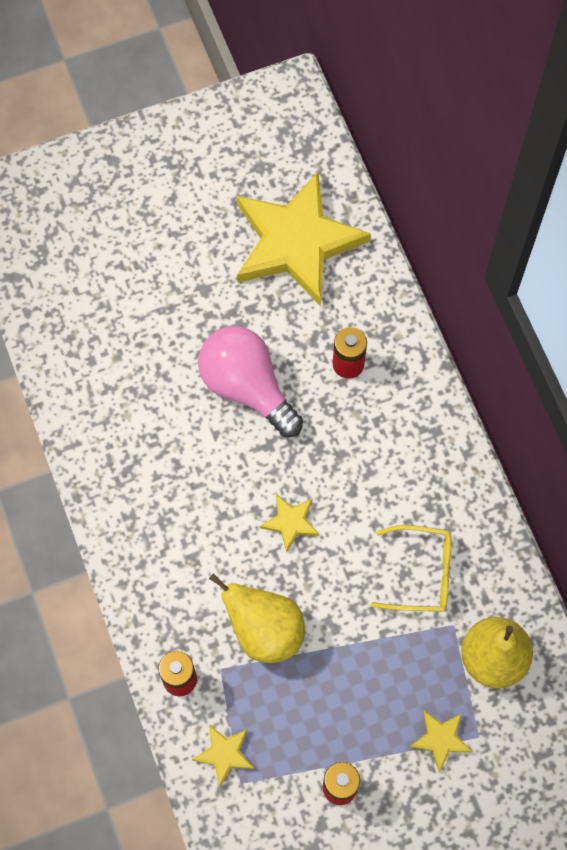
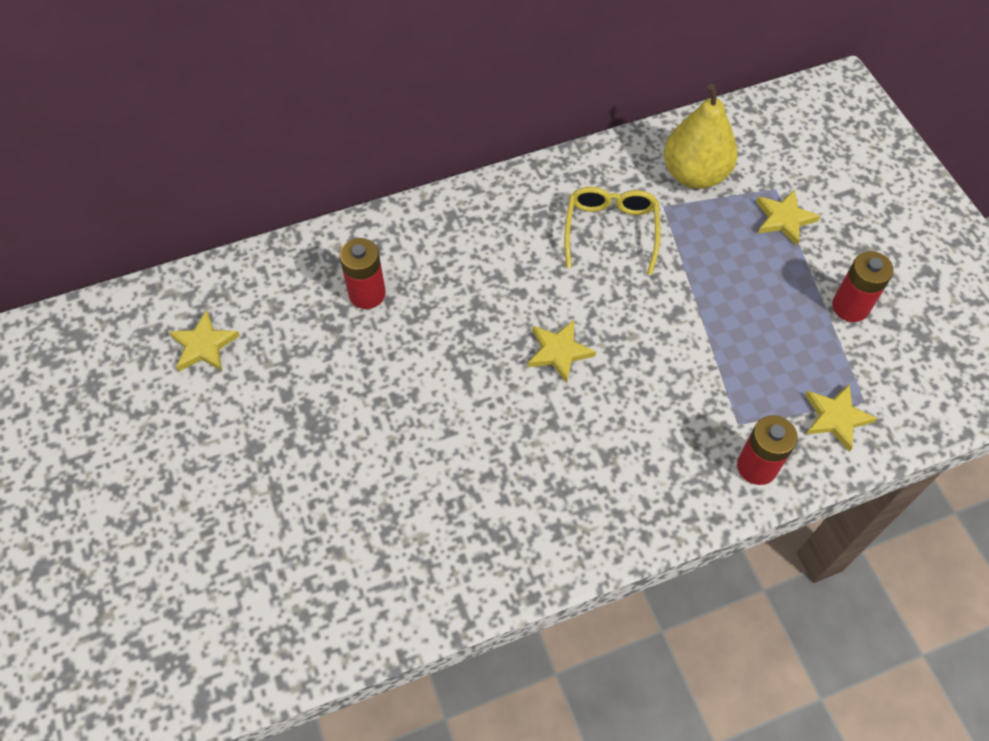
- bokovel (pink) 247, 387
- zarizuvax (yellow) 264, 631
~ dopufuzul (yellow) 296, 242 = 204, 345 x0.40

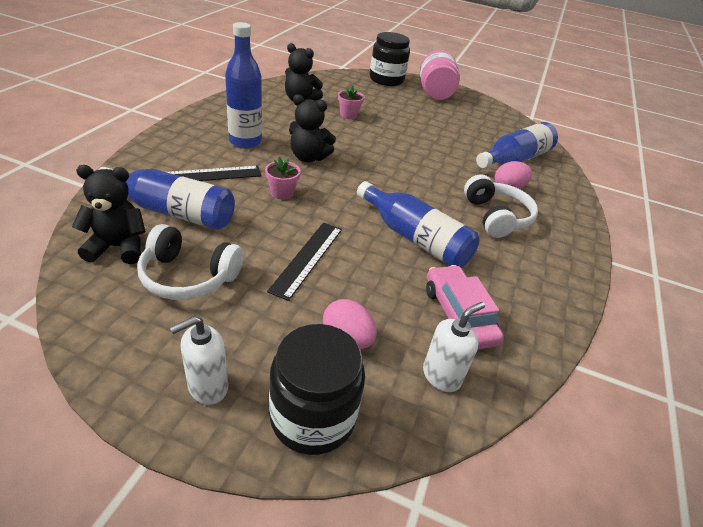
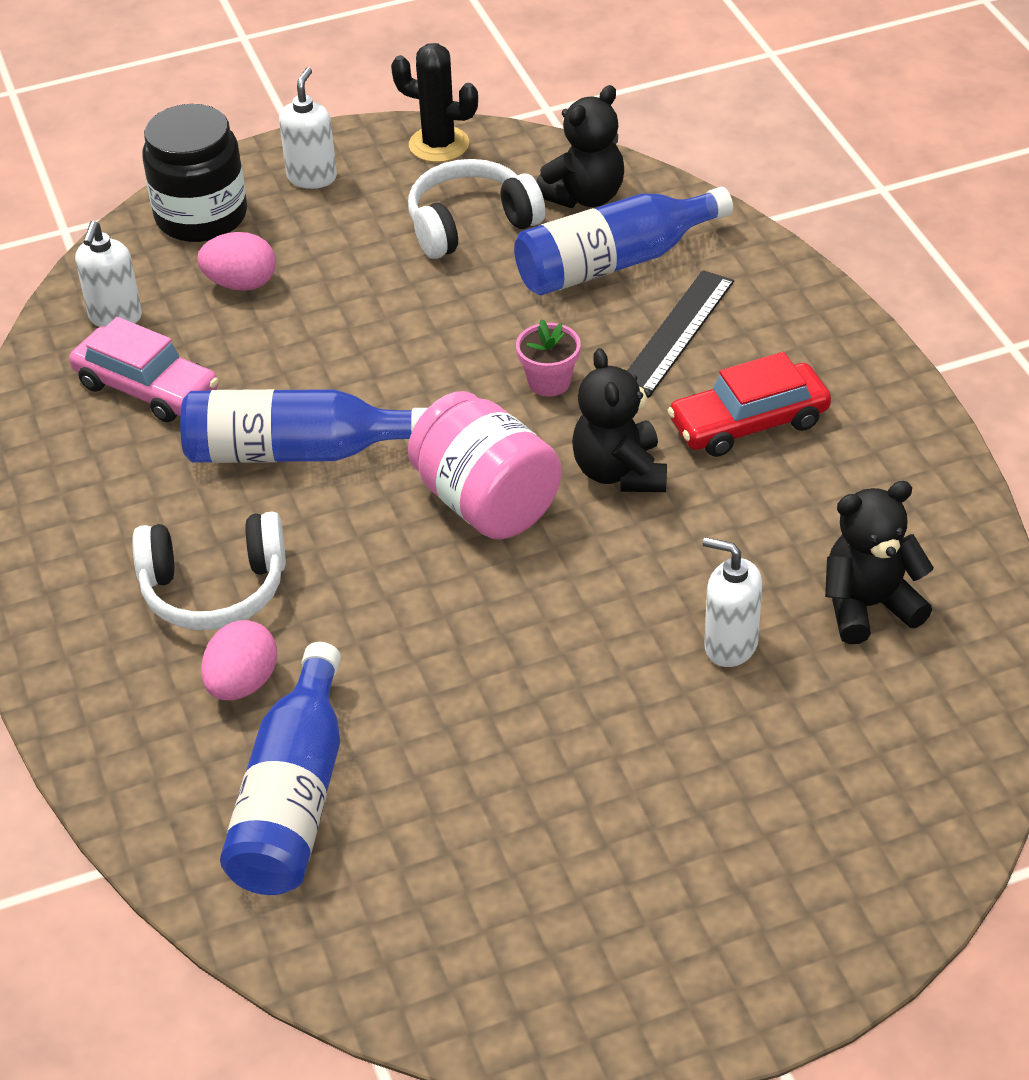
- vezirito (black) 307, 258
- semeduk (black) 386, 80
+ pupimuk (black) 439, 145
~ semeduk (pink) 435, 93 to 486, 502
~ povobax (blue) 245, 142 to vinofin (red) 748, 423
~ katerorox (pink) 348, 115 to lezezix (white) 730, 645
~ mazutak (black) 308, 157 = 620, 472 75 degrees counterclockwise
~ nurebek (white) 496, 217 = 214, 589 45 degrees counterclockwise

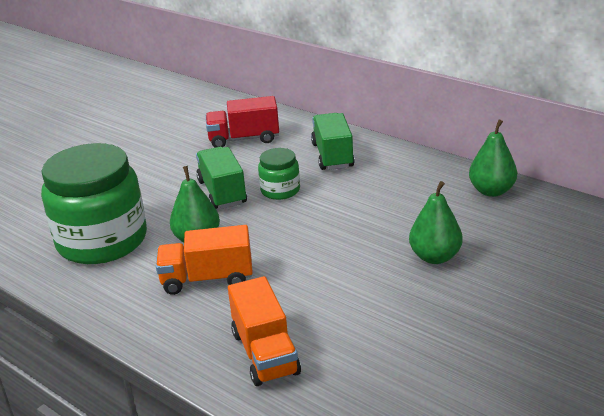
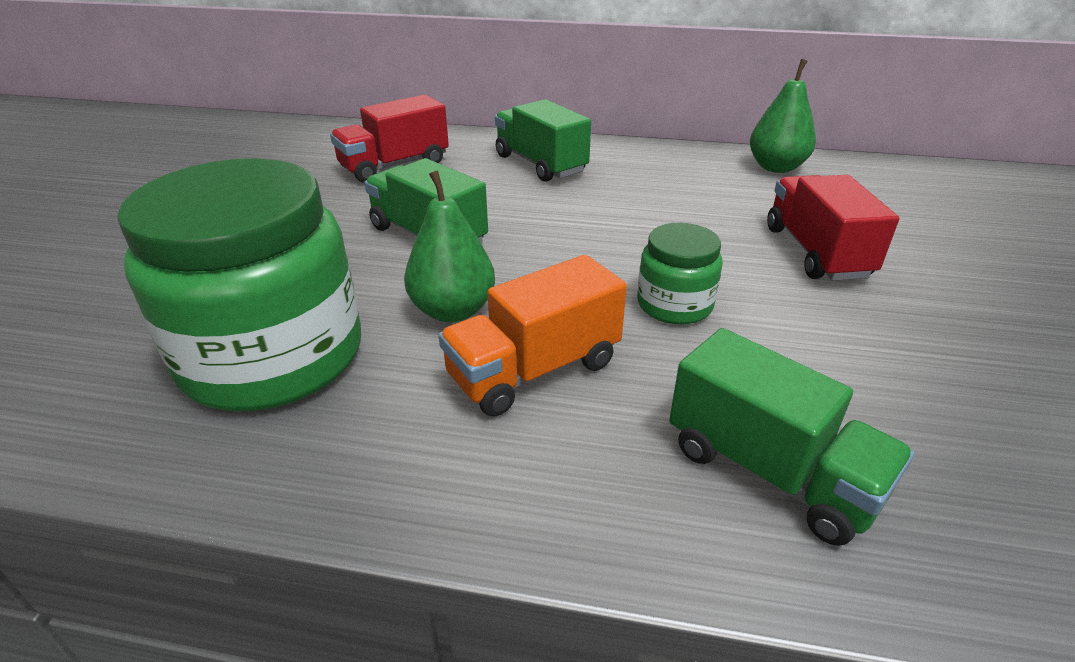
~ semeduk (green) 280, 190 to 674, 304
~ zarizuvax (green) 435, 257 to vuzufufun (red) 816, 252
~ vuzufufun (orange) 265, 353 to vuzufufun (green) 770, 471

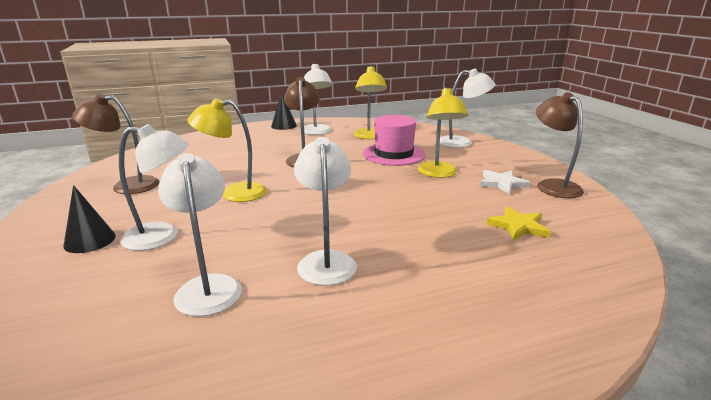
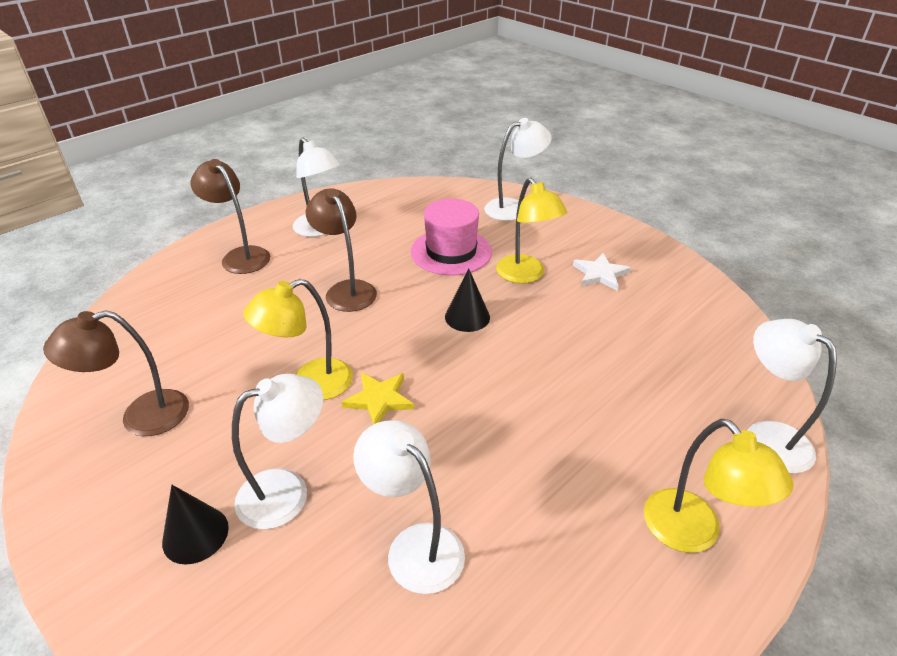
~ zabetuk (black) 284, 126 to 467, 317
~ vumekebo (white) 326, 260 to 766, 437
~ vumekebo (yellow) 369, 137 to 692, 533
~ dopufuzul (yellow) 518, 226 to 379, 399
~ vumekebo (brown) 552, 185 to 240, 256

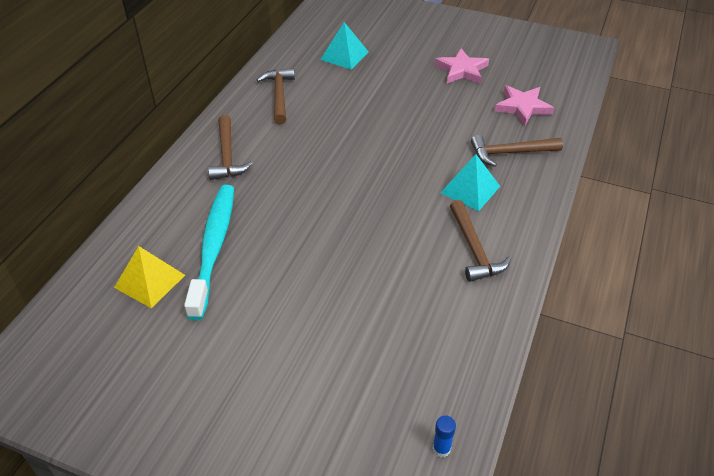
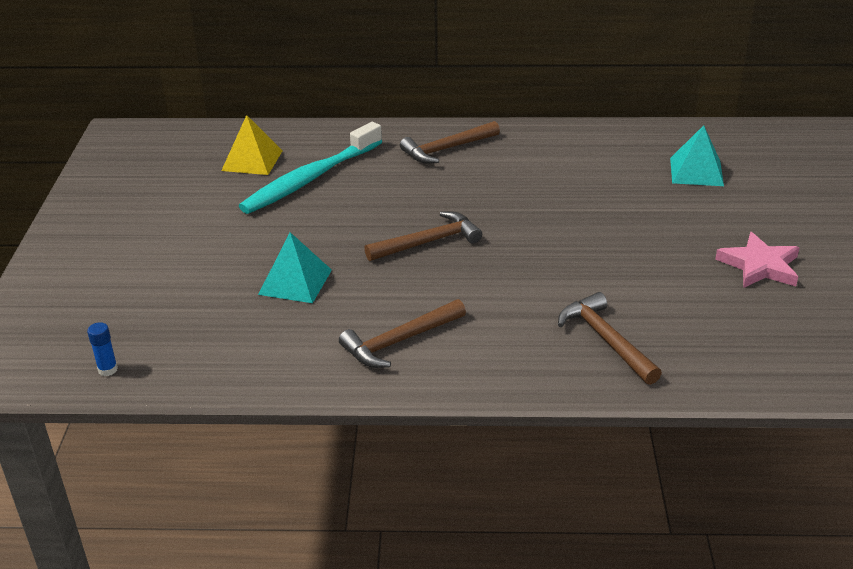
- dopufuzul (pink) 522, 107
~ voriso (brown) 279, 96 to 428, 242
~ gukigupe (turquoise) 470, 189 to 295, 282
~ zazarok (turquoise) 213, 247 = 310, 179 150 degrees clockwise

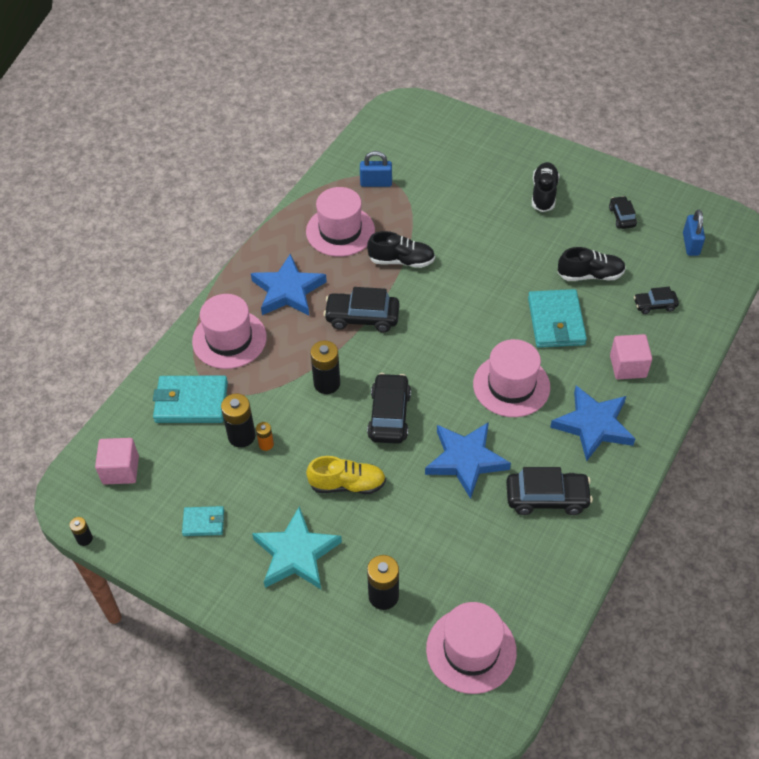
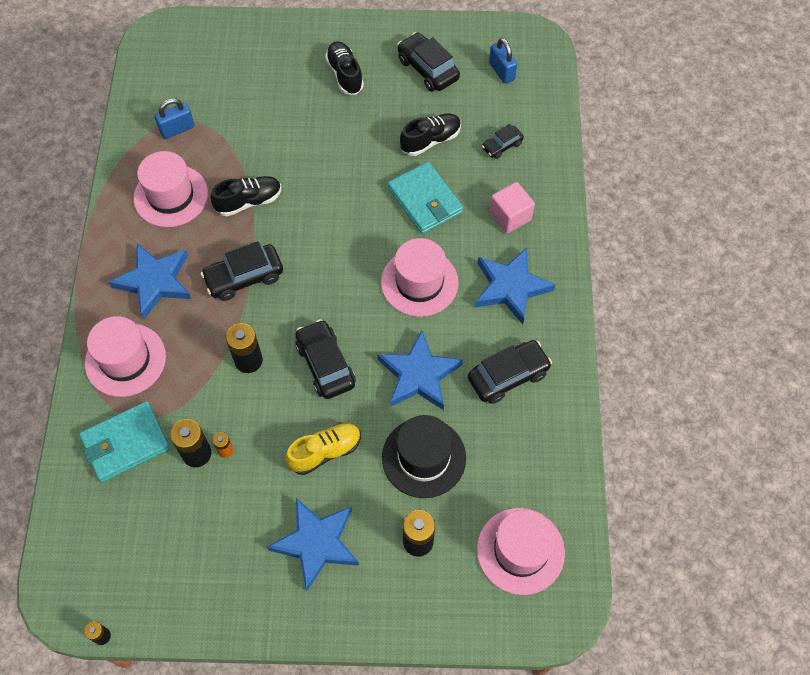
- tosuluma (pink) 120, 470
- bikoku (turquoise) 203, 522
+ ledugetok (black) 424, 457
~ dopufuzul (turquoise) 296, 553 to dopufuzul (blue) 316, 543
~ vinofin (black) 622, 217 = 428, 69 x1.72

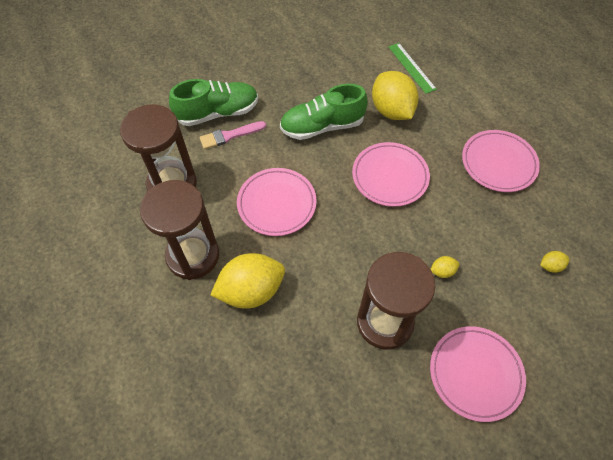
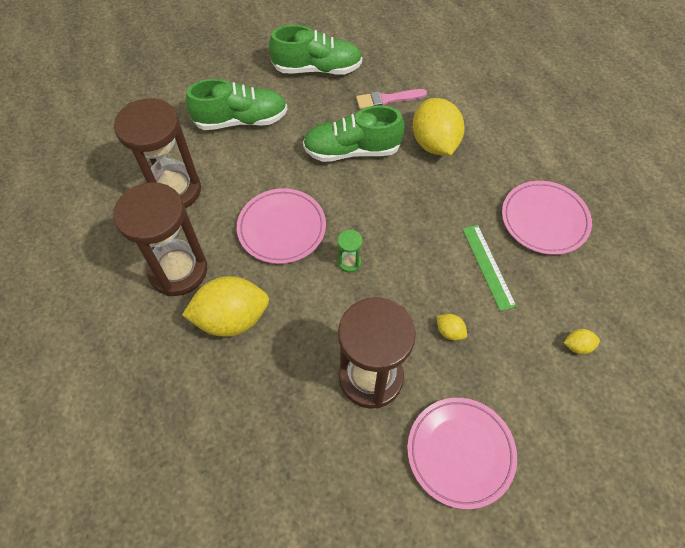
- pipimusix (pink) 390, 176
+ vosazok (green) 317, 69
+ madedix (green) 349, 262
~ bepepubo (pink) 230, 135 to 388, 99
~ vezirito (green) 411, 67 to 488, 266
~ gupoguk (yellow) 442, 271 = 449, 331 45 degrees clockwise

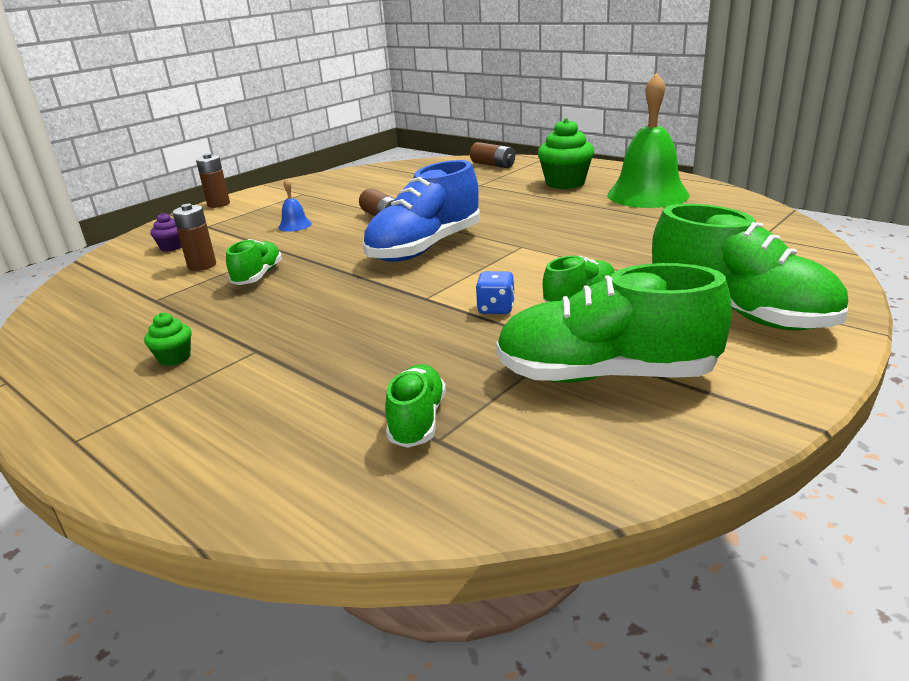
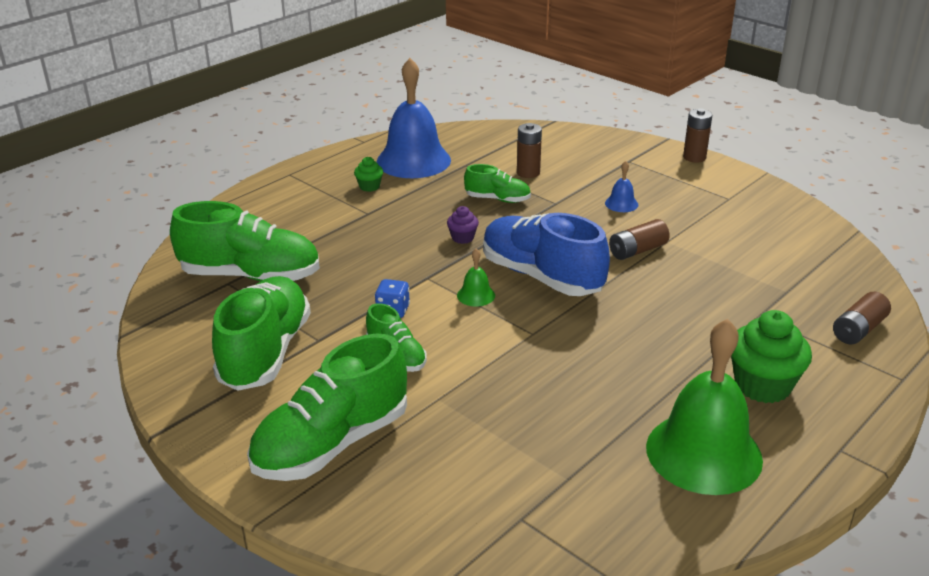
+ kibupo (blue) 413, 160
+ kibupo (green) 476, 295
~ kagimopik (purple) 172, 247 to 462, 238
~ vosazok (green) 417, 420 = 251, 276 x1.93

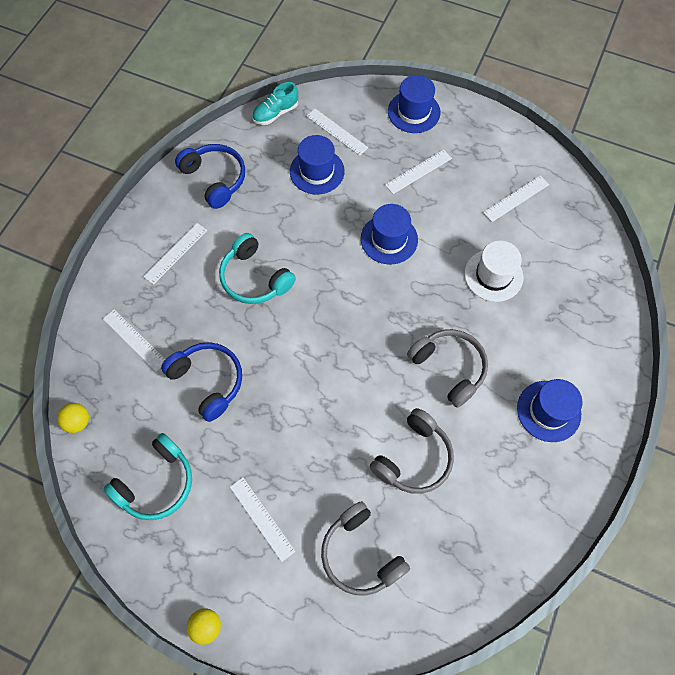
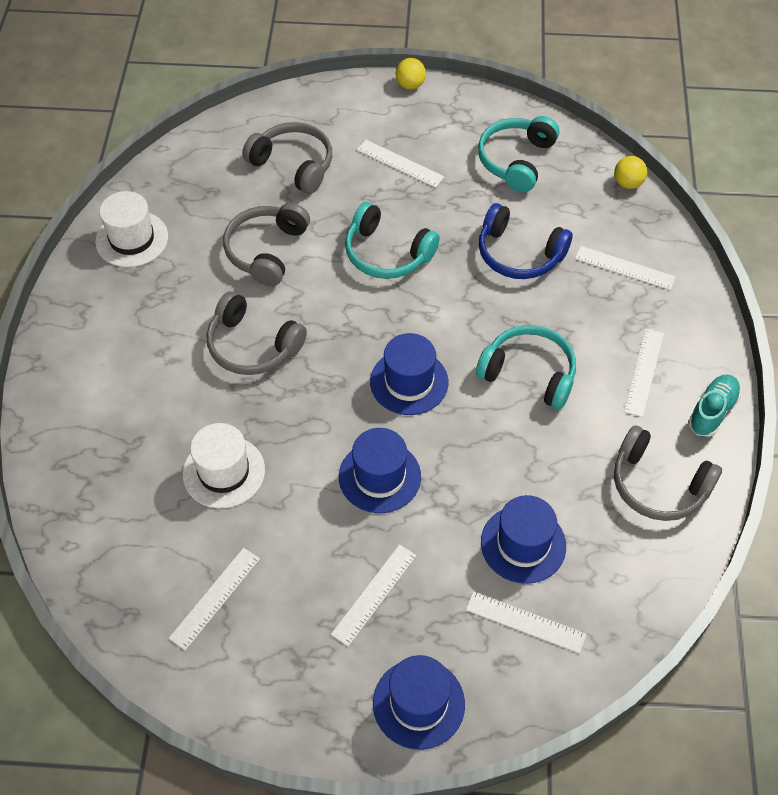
+ ledugetok (white) 132, 239
+ nurebek (turquoise) 387, 253
~ vosazok (turquoise) 275, 113 to 712, 411
~ ledugetok (blue) 548, 411 to 409, 382
~ nurebek (blue) 215, 179 to nurebek (grey) 658, 484

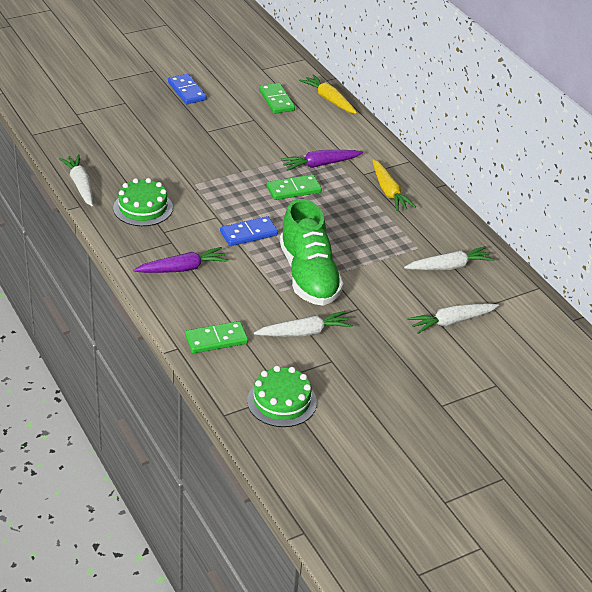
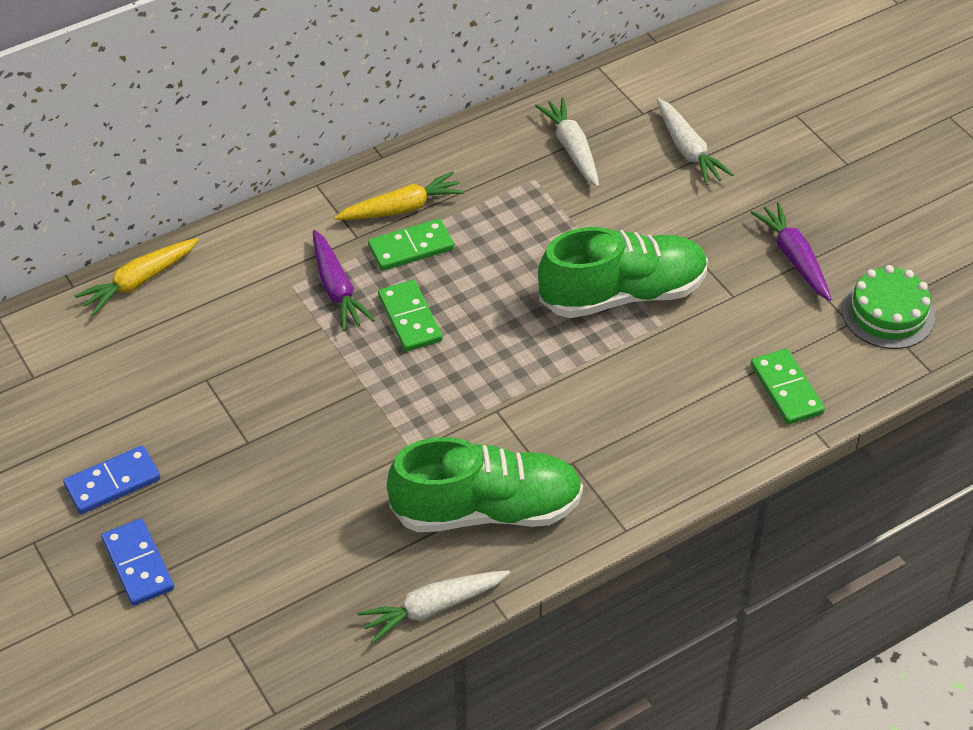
- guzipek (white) 304, 333
~ guzipek (purple) 182, 269 to 794, 258
~ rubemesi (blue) 248, 233 to 138, 564
~ rubemesi (green) 276, 100 to 411, 248
~ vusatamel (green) 143, 208 to vosazok (green) 487, 509

